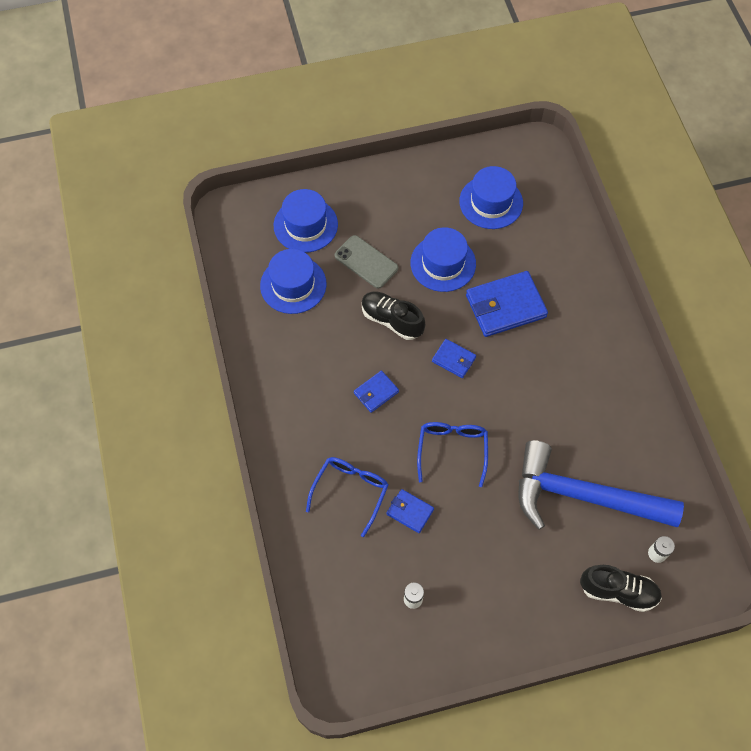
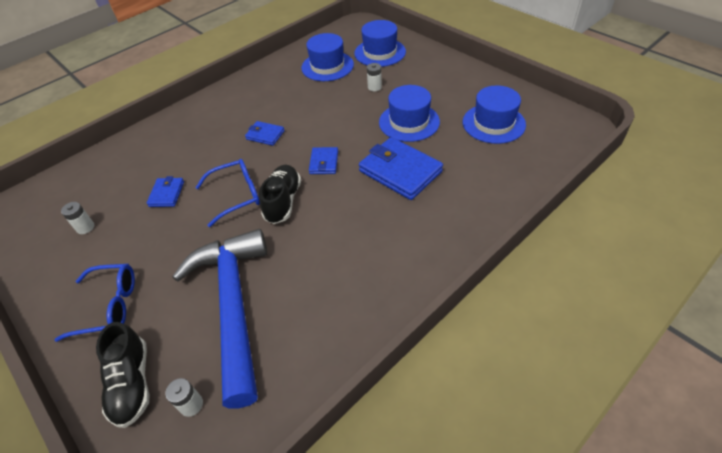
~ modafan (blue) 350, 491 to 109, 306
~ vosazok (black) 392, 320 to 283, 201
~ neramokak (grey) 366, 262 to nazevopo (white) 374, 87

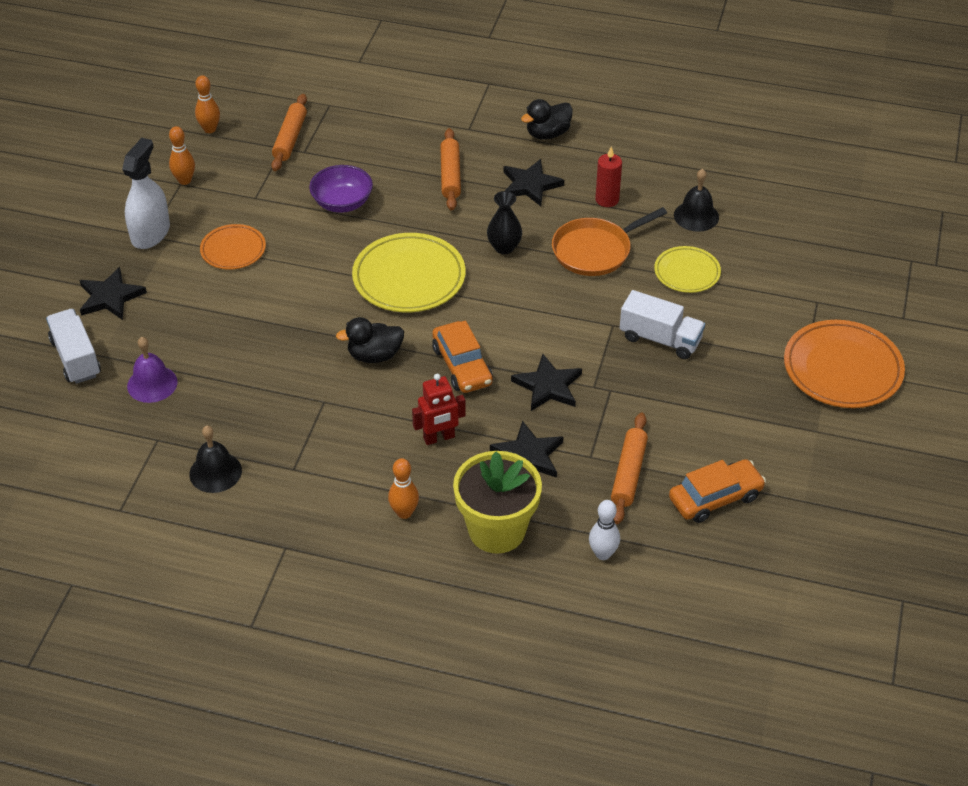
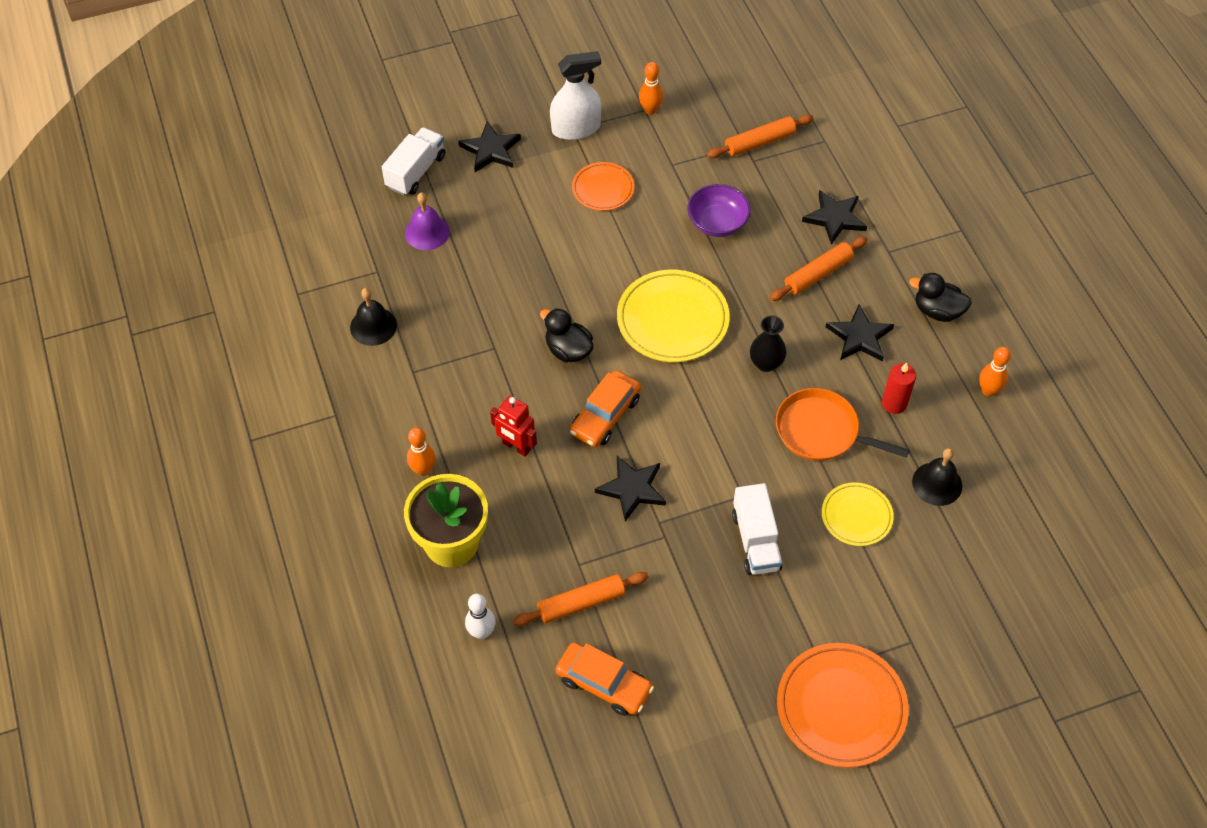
~ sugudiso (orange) 210, 129 to 988, 390
~ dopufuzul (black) 528, 455 to 835, 218

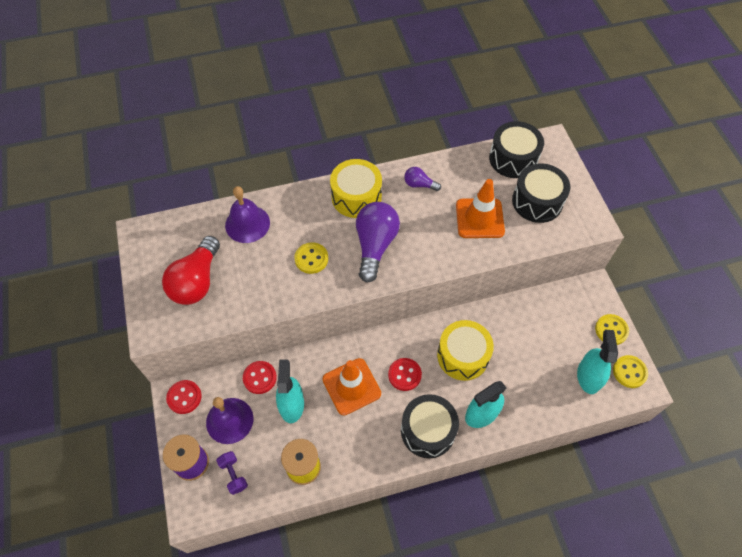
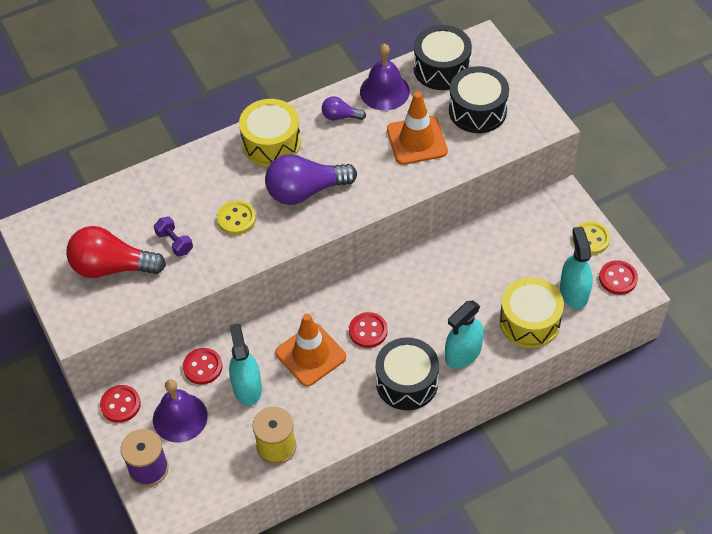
~ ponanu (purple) 233, 475 to 174, 242
~ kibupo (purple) 247, 224 to 384, 91
~ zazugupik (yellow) 462, 356 to 529, 321
~ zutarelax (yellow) 629, 372 to zutarelax (red) 618, 278
~ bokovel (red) 196, 281 = 112, 267 90 degrees clockwise
~ bokovel (purple) 375, 245 = 305, 191 105 degrees counterclockwise

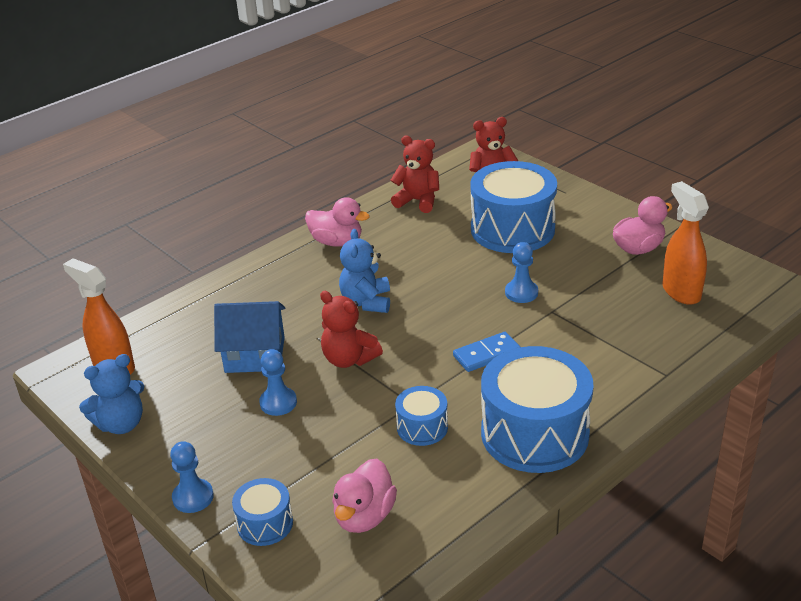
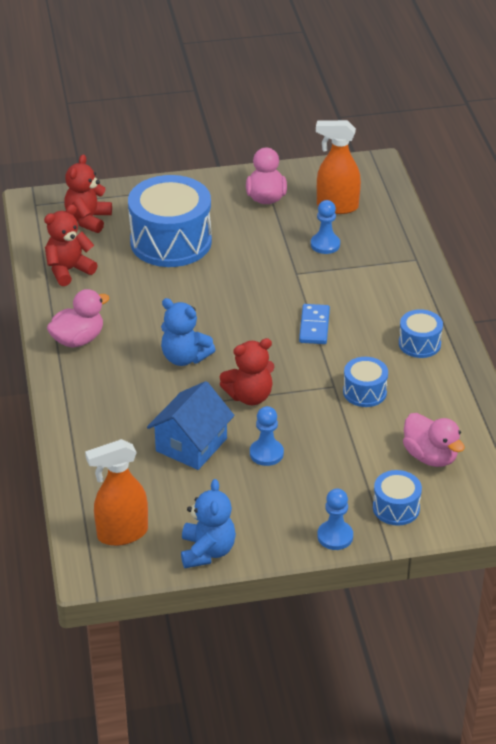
~ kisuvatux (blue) 521, 293 to 325, 244
~ zazugupik (blue) 534, 433 = 419, 344 x0.48

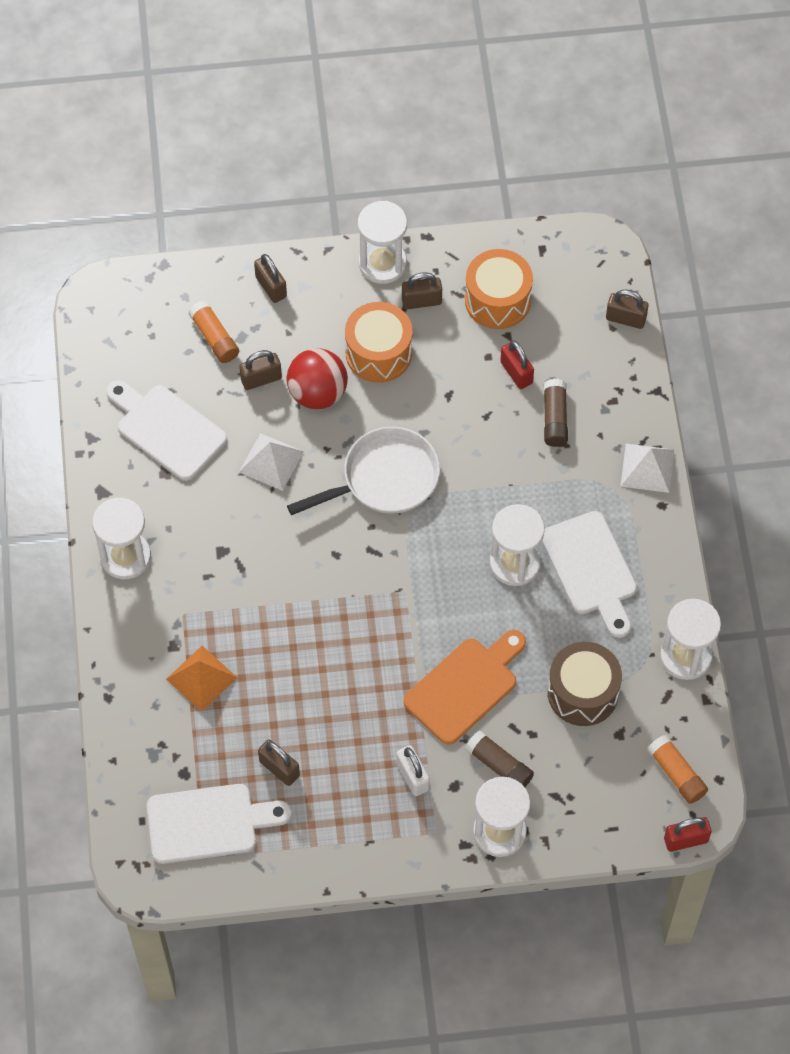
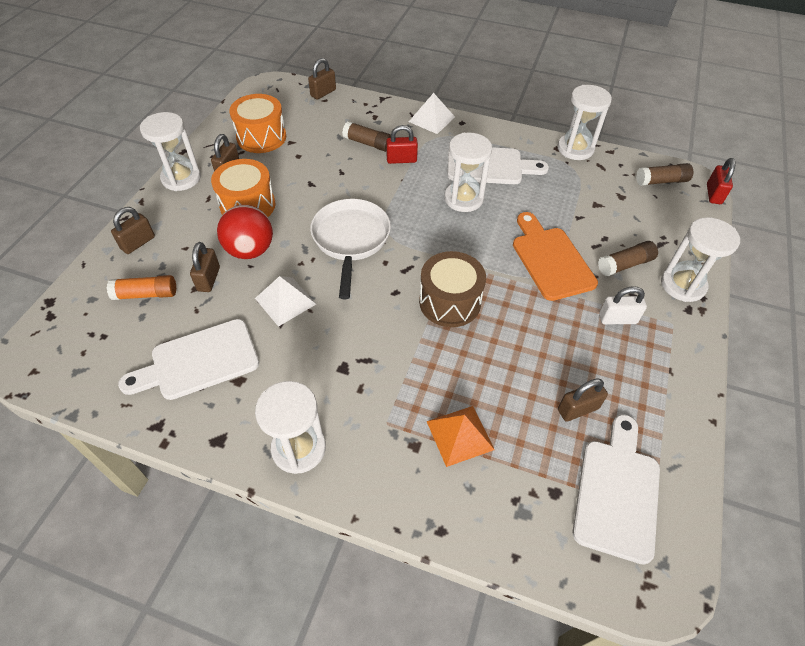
~ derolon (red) 516, 372 to 401, 160
~ zazugupik (brown) 582, 693 to 450, 302
~ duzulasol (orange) 676, 774 to duzulasol (brown) 661, 181
~ derolon (brown) 271, 287 = 138, 243 45 degrees counterclockwise

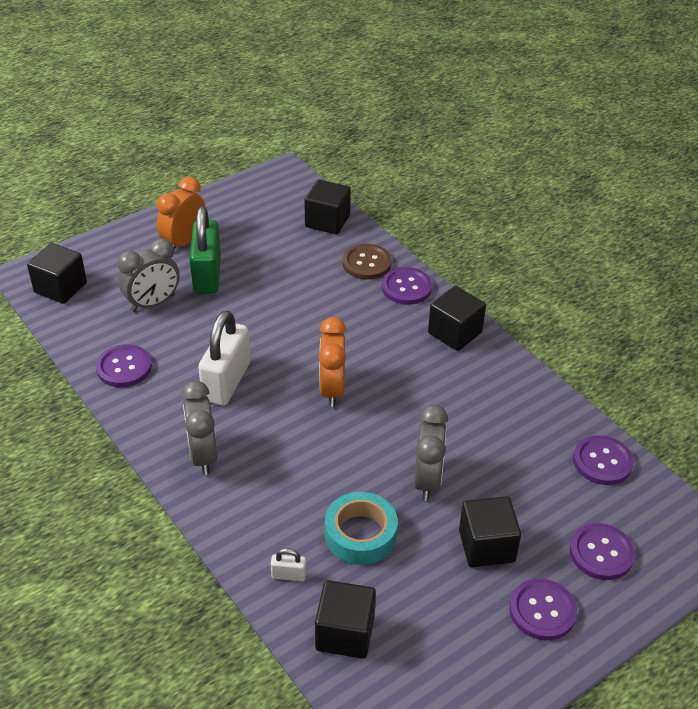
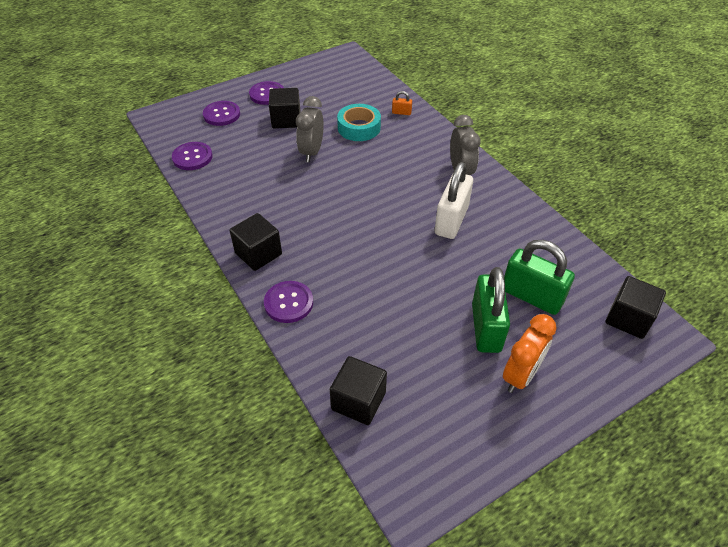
- zutarelax (purple) 124, 367
- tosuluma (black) 345, 633
- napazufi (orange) 332, 390
- zutarelax (brown) 366, 263
~ napazufi (grey) 153, 303 to derolon (green) 531, 296
~ derolon (white) 289, 575 to derolon (orange) 401, 112

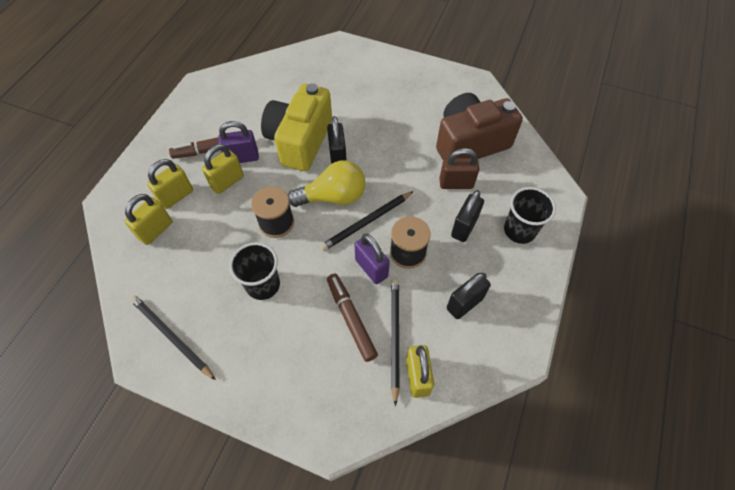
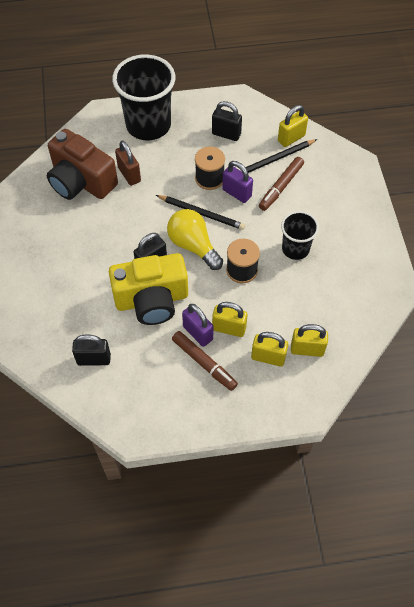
- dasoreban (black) 171, 336
~ derolon (black) 464, 227 to 94, 359
~ derolon (purple) 371, 268 = 237, 193 75 degrees counterclockwise
~ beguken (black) 519, 230 = 148, 125 x1.79

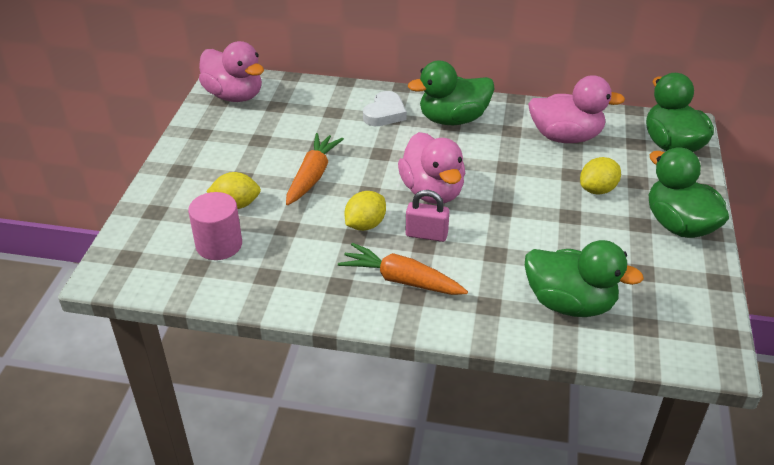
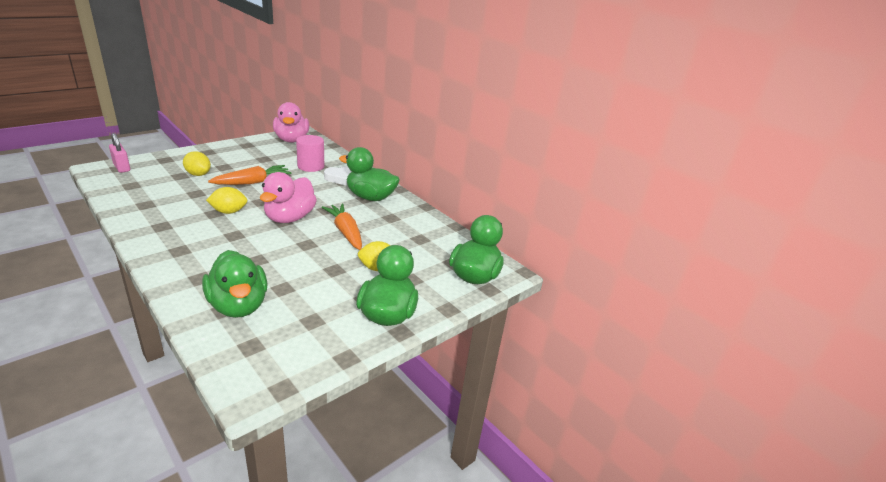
- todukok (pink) 565, 137
~ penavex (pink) 219, 245 to 311, 166
~ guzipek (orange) 401, 280 to 345, 232
~ derolon (pink) 426, 234 to 122, 167

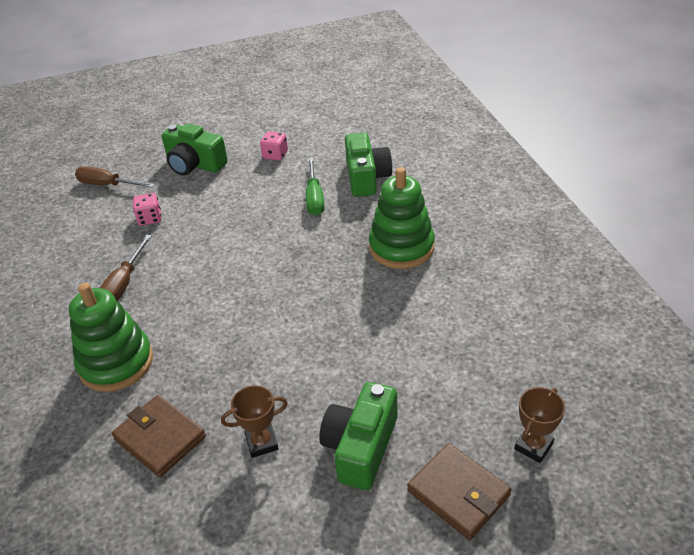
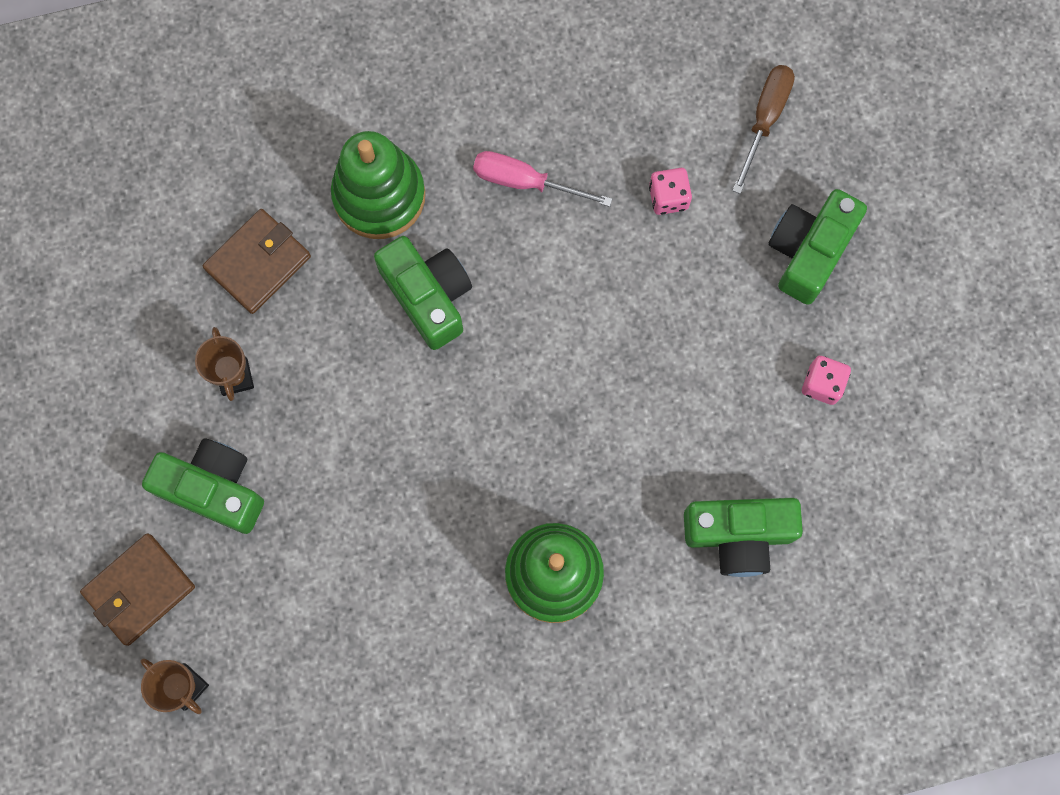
- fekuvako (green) 314, 198
+ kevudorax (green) 428, 296
~ fekuvako (brown) 124, 283 to fekuvako (pink) 525, 182

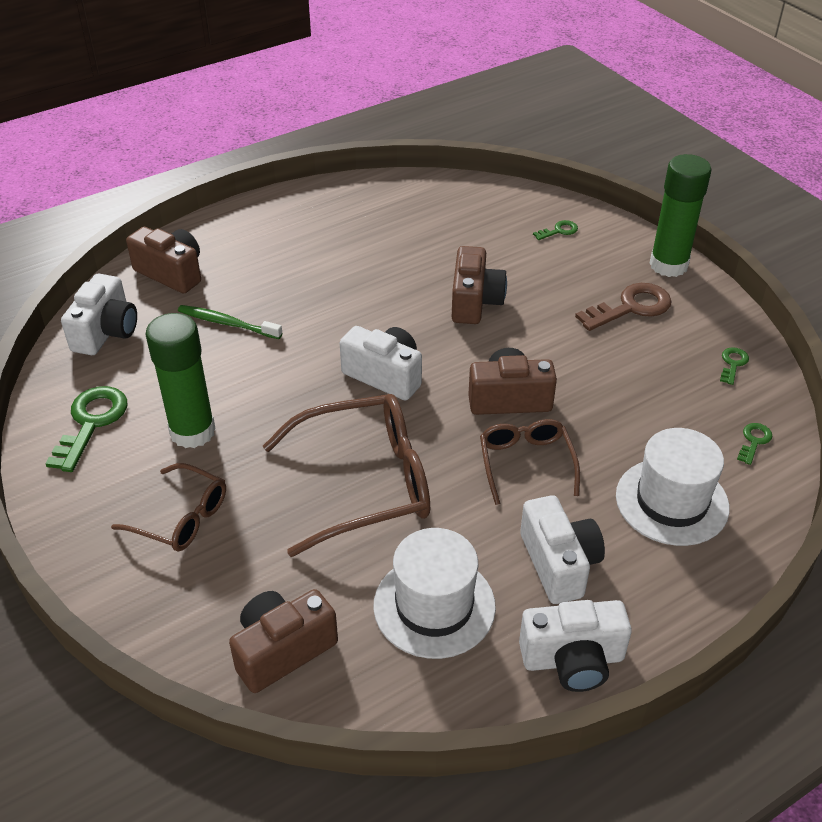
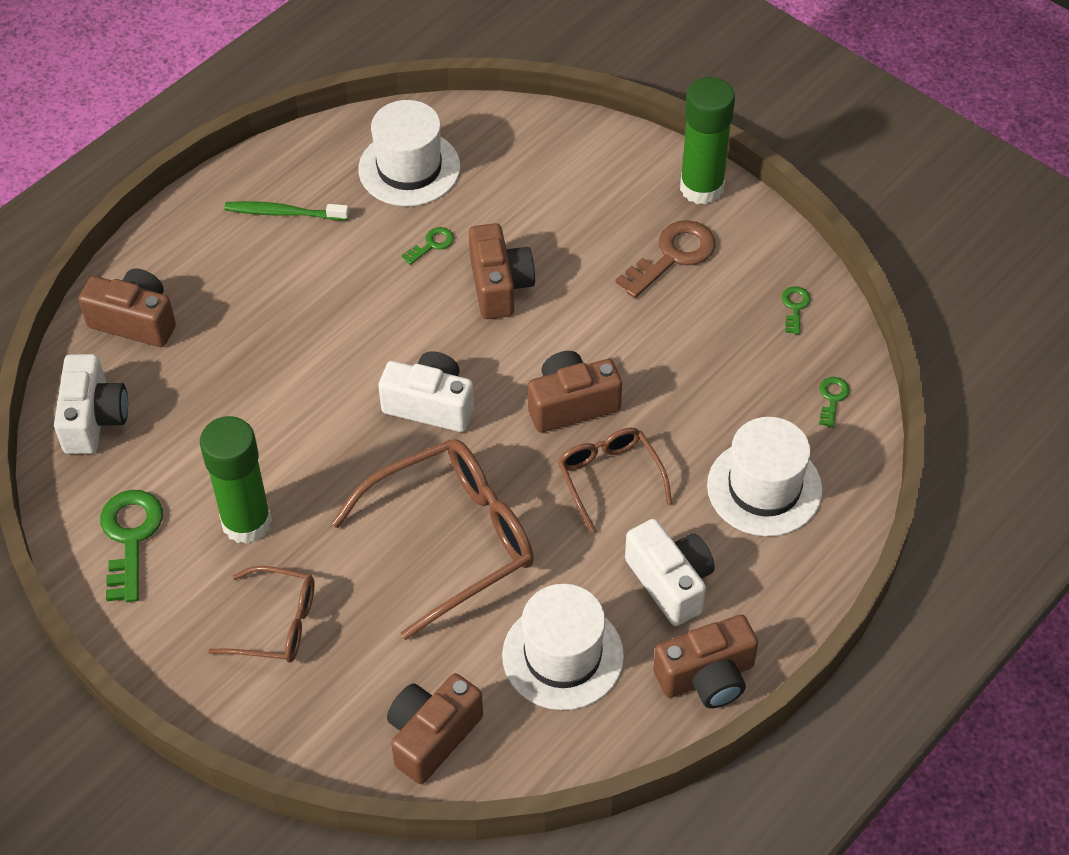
+ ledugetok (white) 409, 168
~ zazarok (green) 227, 323 to 284, 213
~ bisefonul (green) 559, 231 to 432, 244
~ kevudorax (white) 573, 659 to kevudorax (brown) 707, 677

